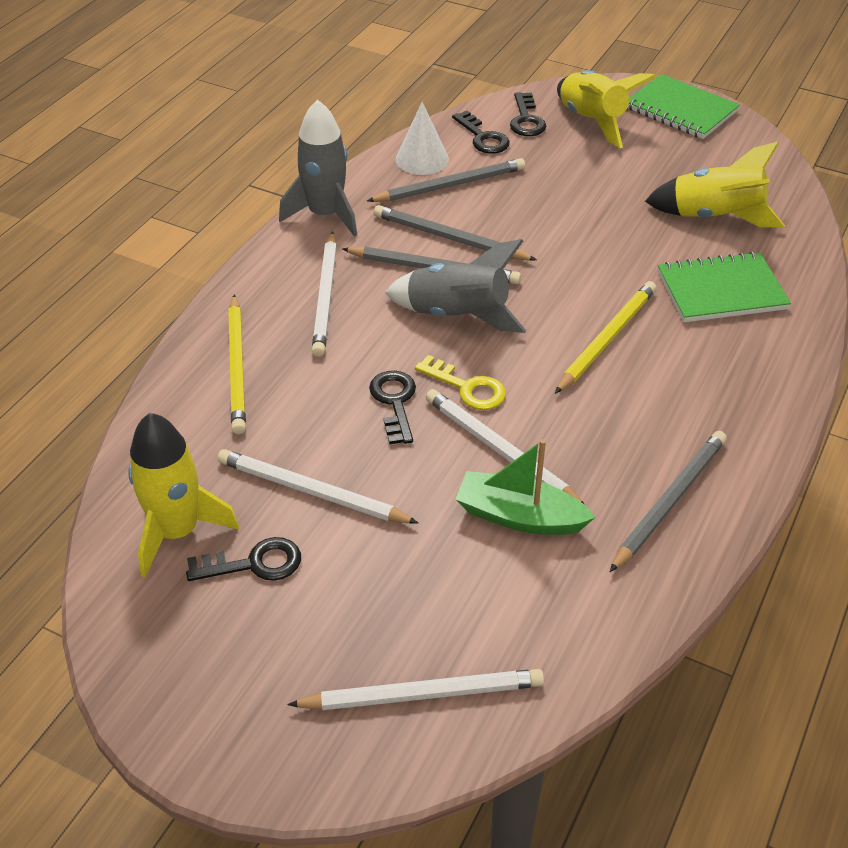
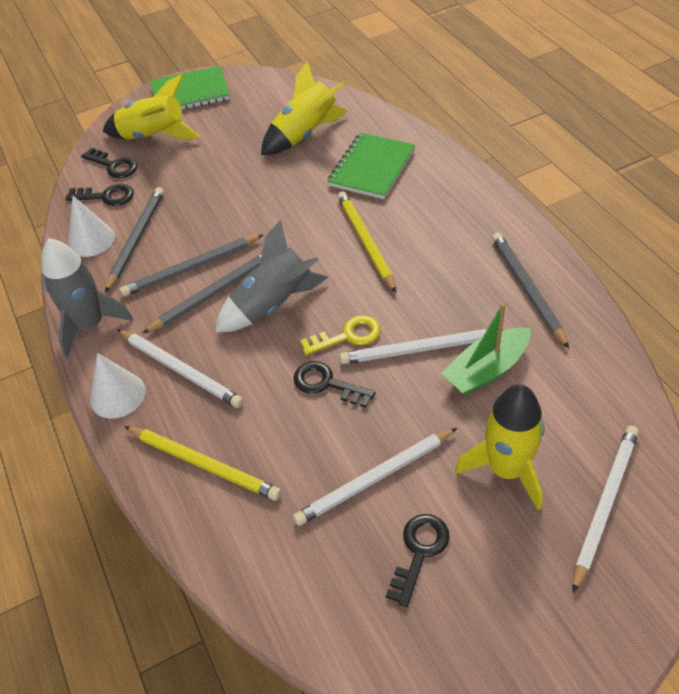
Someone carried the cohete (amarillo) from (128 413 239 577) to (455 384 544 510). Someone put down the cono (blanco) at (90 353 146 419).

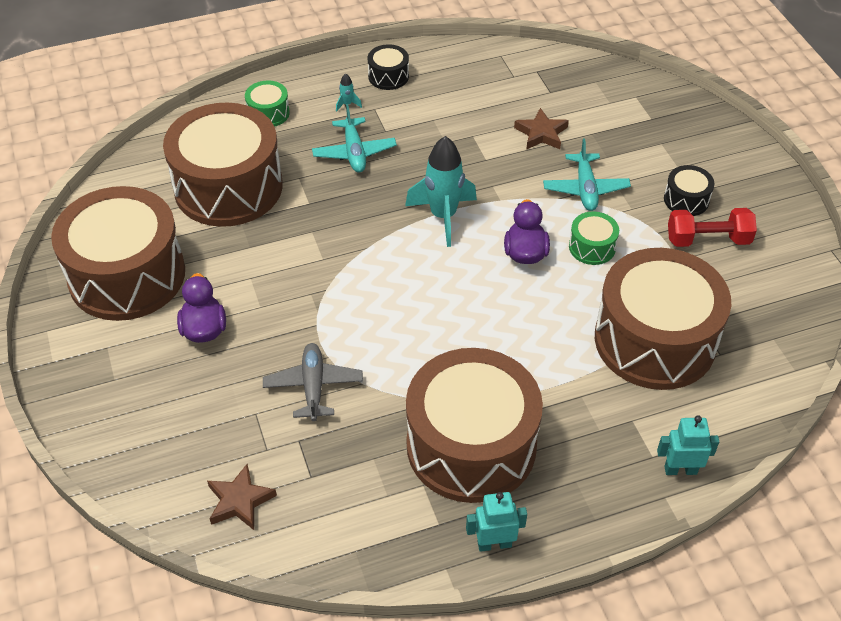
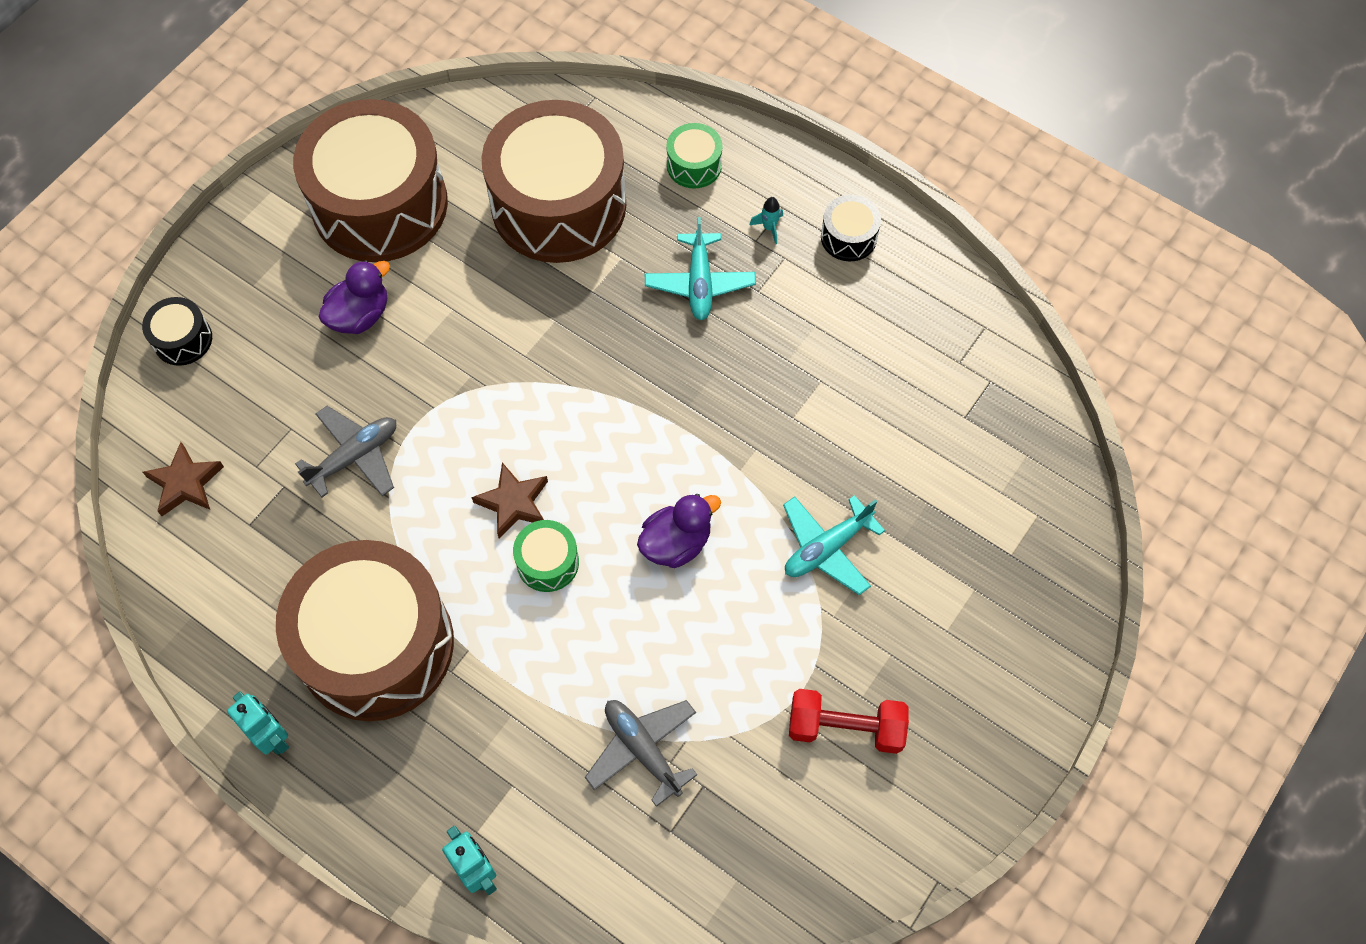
Someone rotated the avión (turquesa) at (312 104 397 172) by 45 degrees counterclockwise. Someone carried the estrella (marrón) from (514 108 569 150) to (471 462 548 539). Someone took away the cohete (turquesa) at (405 136 477 247). Someone carried the tambor (negro) from (664 165 715 216) to (142 297 212 366). Someone rotated the mancuerna (rojo) at (668 208 757 247) by 45 degrees counterclockwise. Someone carried the tambor (verde) from (569 212 619 265) to (513 520 579 592). Someone swapped the tambor (marrón) at (595 248 731 390) for the avión (gris) at (585 700 697 807).

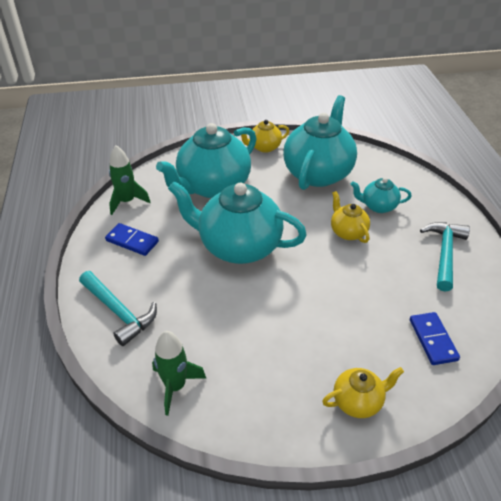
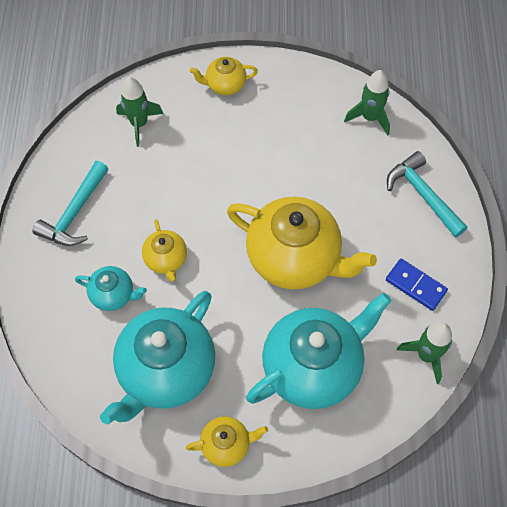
Someone repainted the tetera (turquesa) at (168 181 307 264), which became the tetera (amarillo) at (227 197 377 290). Someone swapped the ficha de dominó (azul) at (410 312 460 365) for the cohete (verde) at (116 77 163 147).

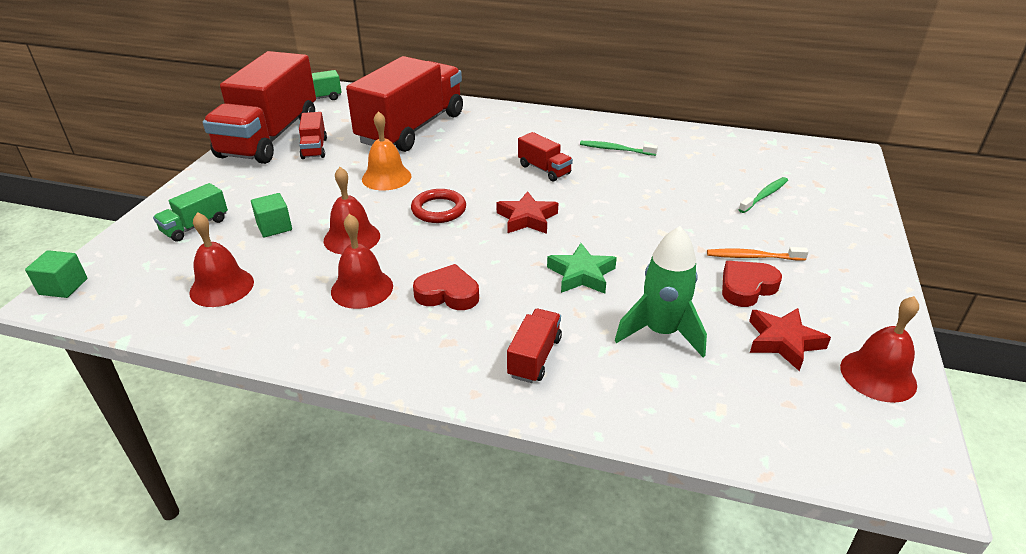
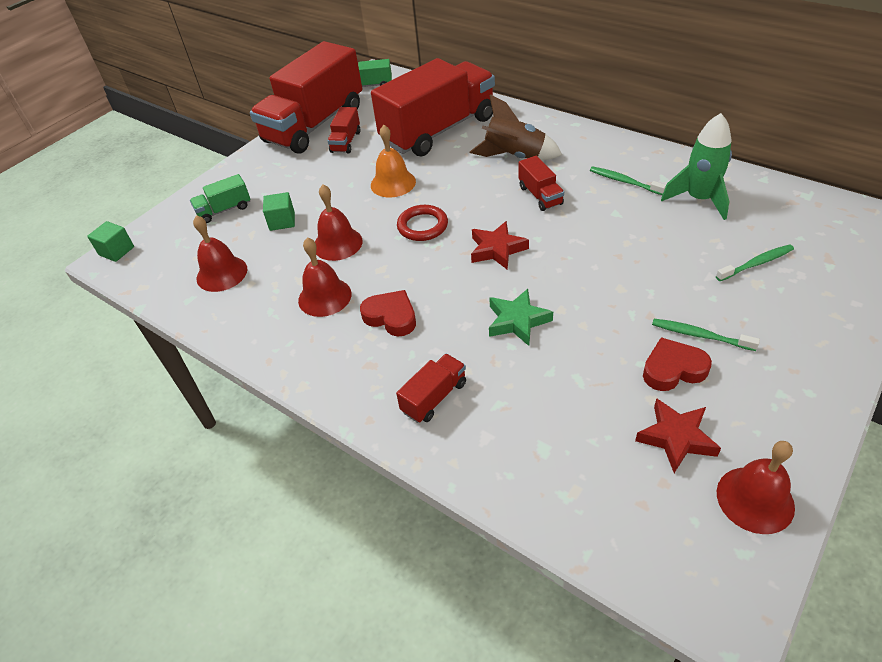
Someone carried the cohete (verde) from (615 226 707 357) to (661 113 732 220). Someone repainted the cepillo de dientes (naranja) at (707 247 809 261), which became the cepillo de dientes (verde) at (652 319 760 351). Someone put down the cohete (marrón) at (470 94 562 160).

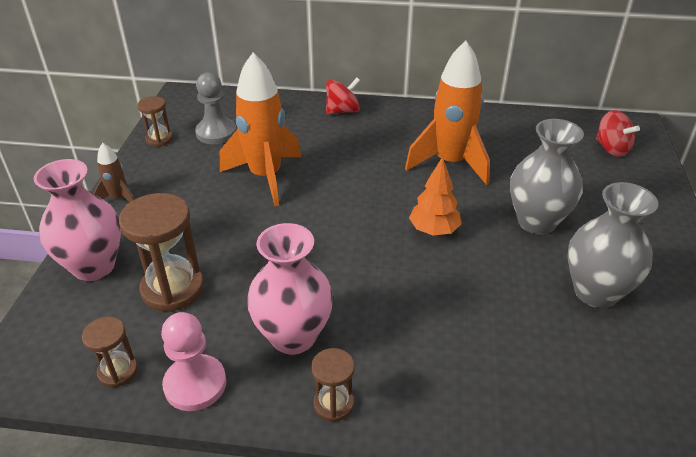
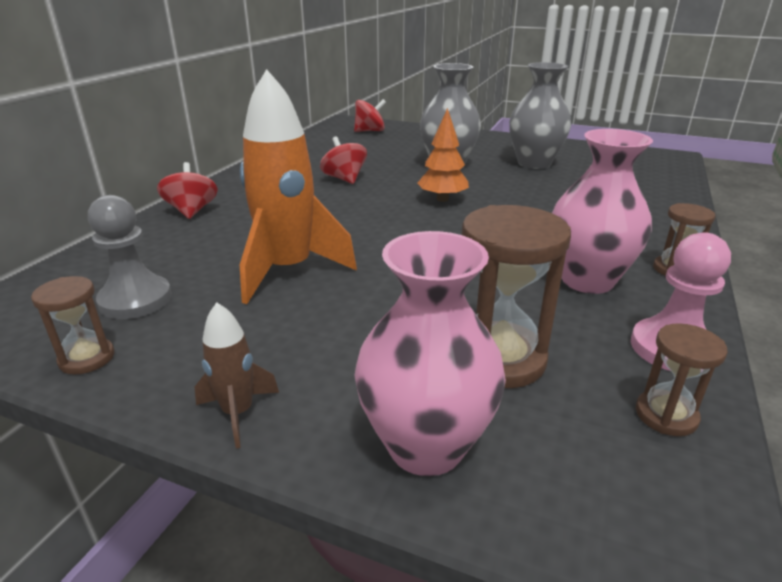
Someone swapped the cohete (naranja) at (405 41 490 185) for the peonza (rojo) at (320 136 367 184).

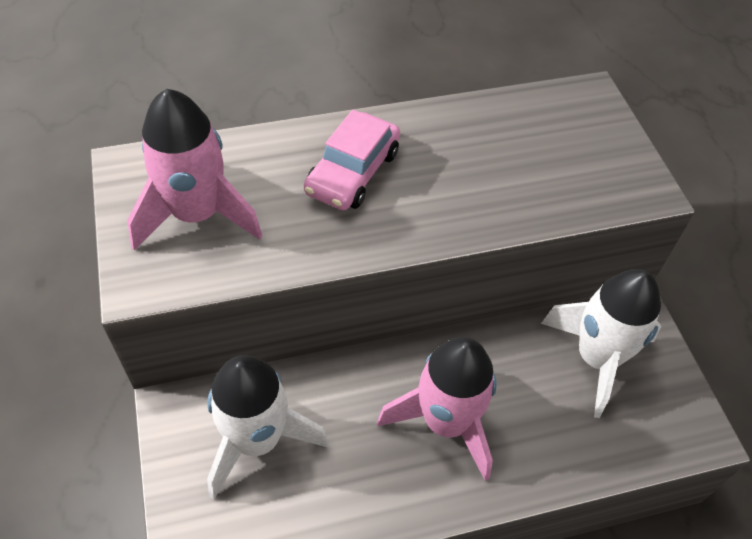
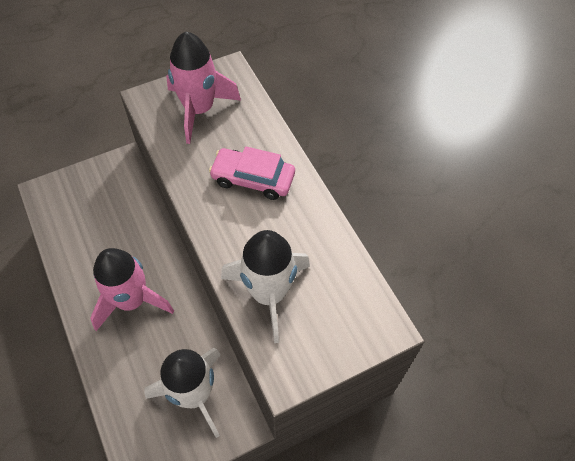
Someone carried the cohete (blanco) from (207 355 328 499) to (221 230 310 343).

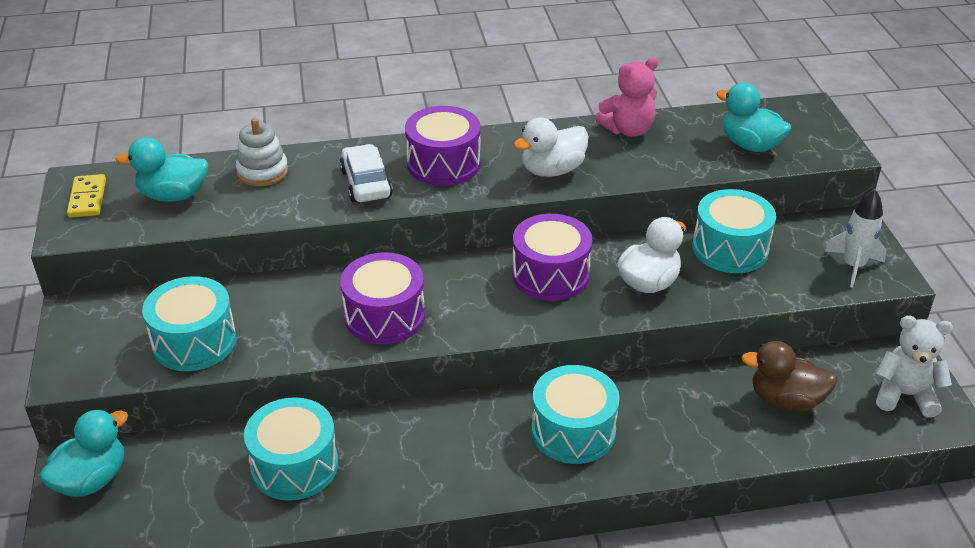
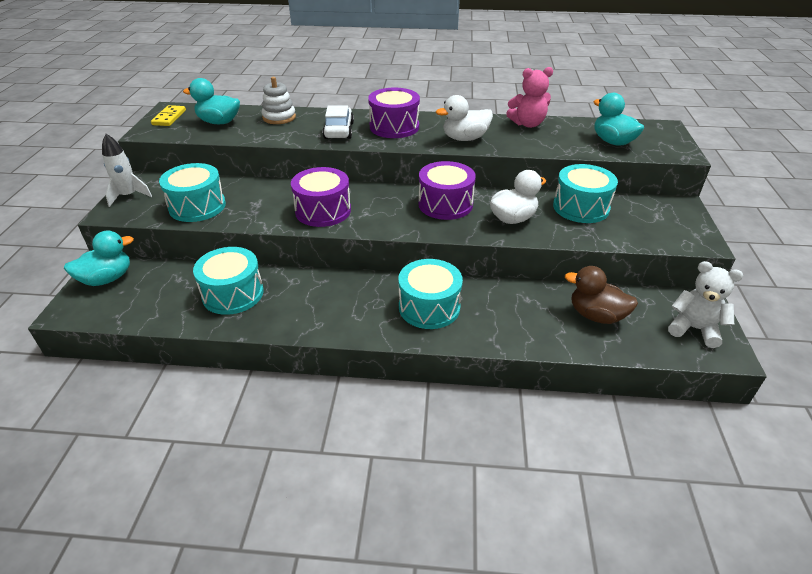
Someone carried the cohete (blanco) from (825 189 886 288) to (102 134 152 207).

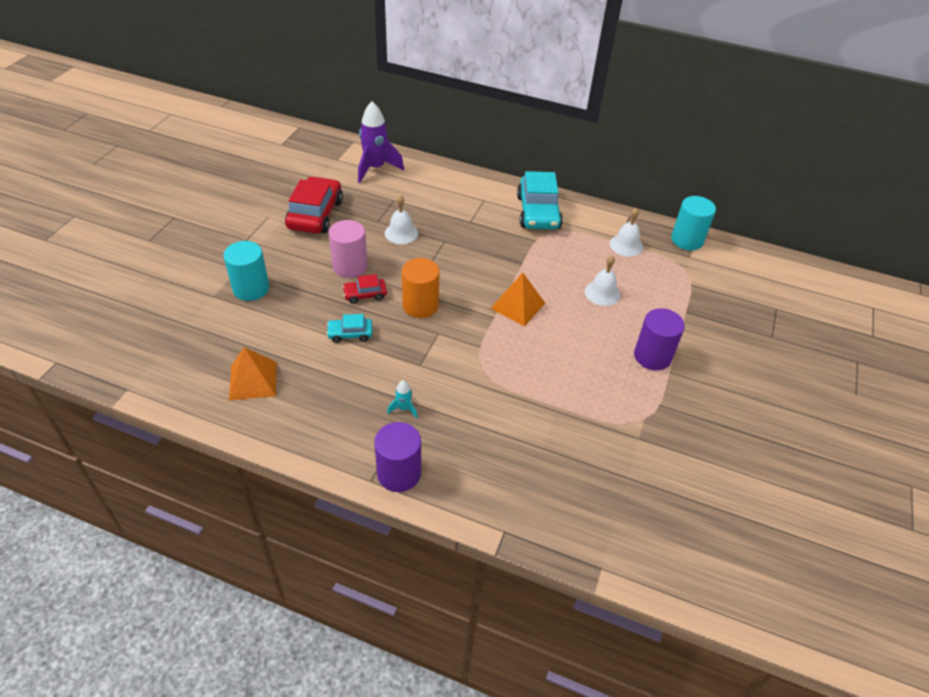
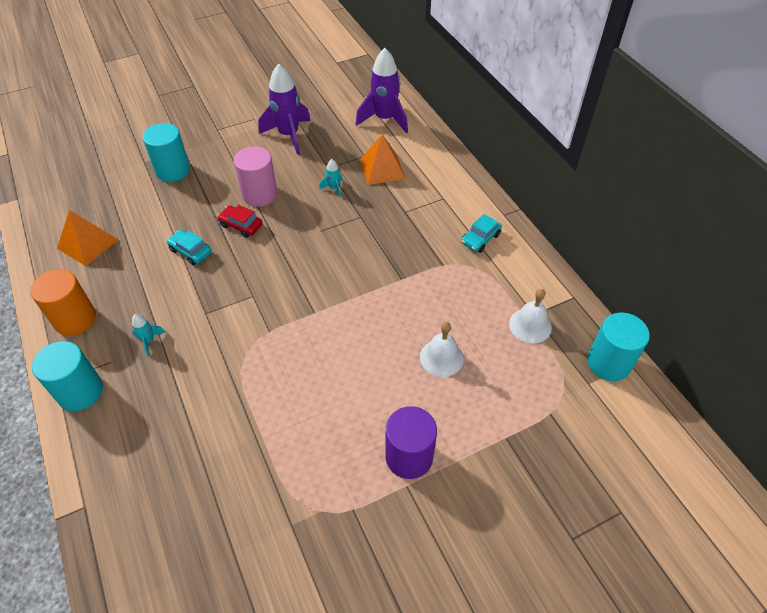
Someone scaled the coche (turquesa) at (517 171 563 230) by 0.50. Someone swapped the coche (rojo) at (285 176 343 234) for the cohete (morado) at (258 64 311 155). Someone swapped the campana (blanco) at (385 195 418 244) for the cohete (turquesa) at (319 159 343 198). Someone carried the cilindro (naranja) from (402 258 440 318) to (30 269 96 336). Someone carried the pirámide (naranja) from (490 272 545 326) to (360 134 405 185). Someone repainted the cilindro (morado) at (374 422 421 492), which became the cilindro (turquesa) at (32 341 103 411).

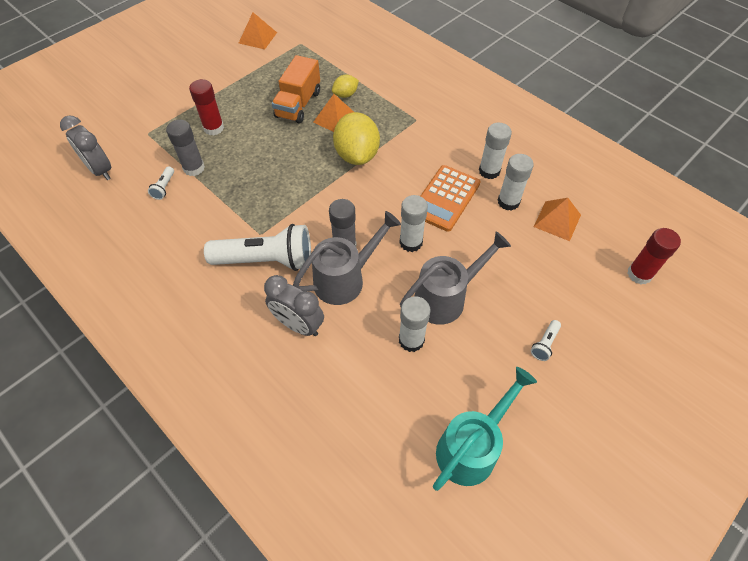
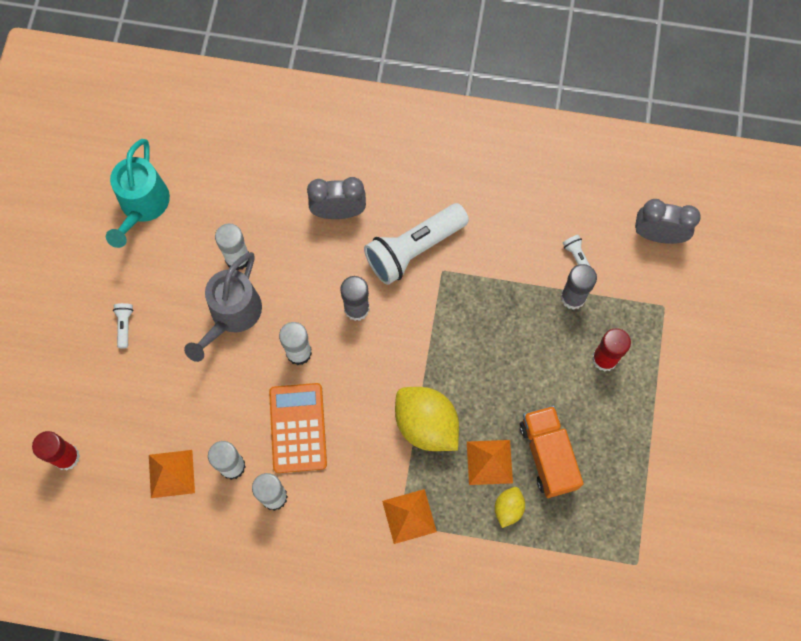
Someone carried the pirámide (naranja) from (239 13 277 49) to (382 489 437 544). Someone took away the regadera (gris) at (293 211 401 305).

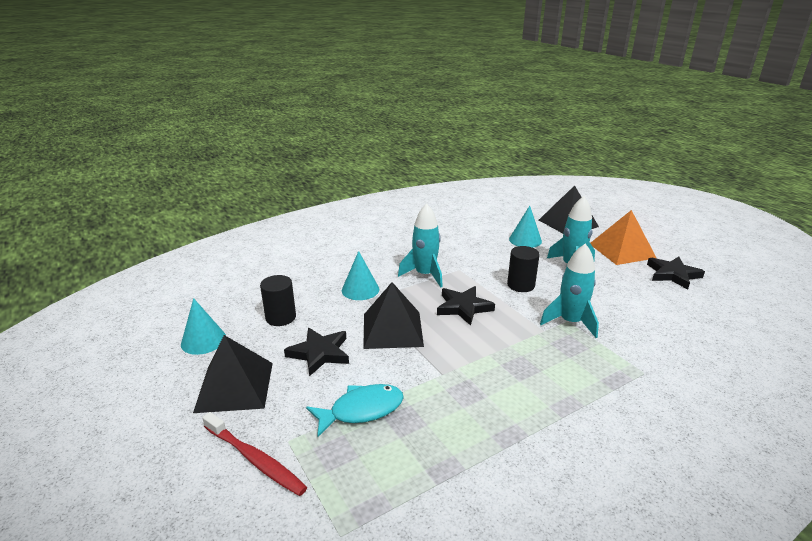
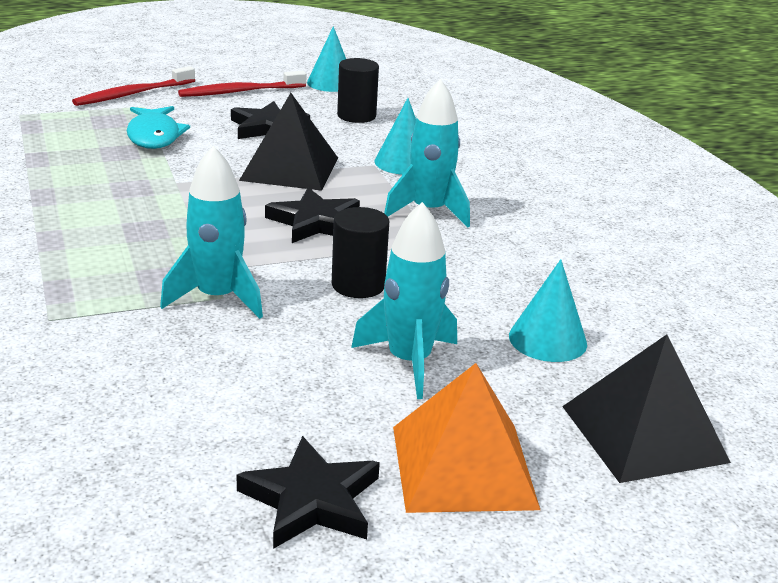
Someone swapped the pirámide (negro) at (193 335 273 413) for the cepillo de dientes (rojo) at (178 71 306 97).

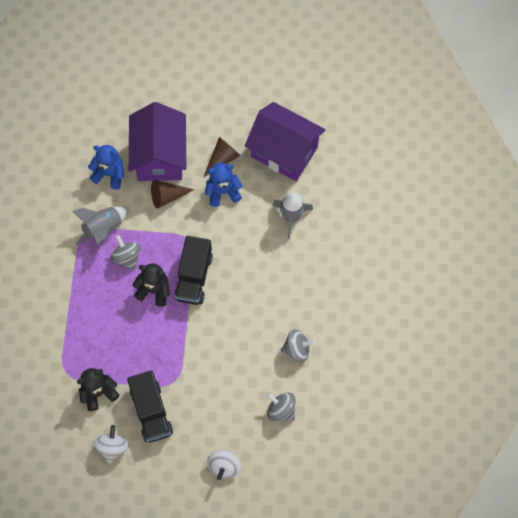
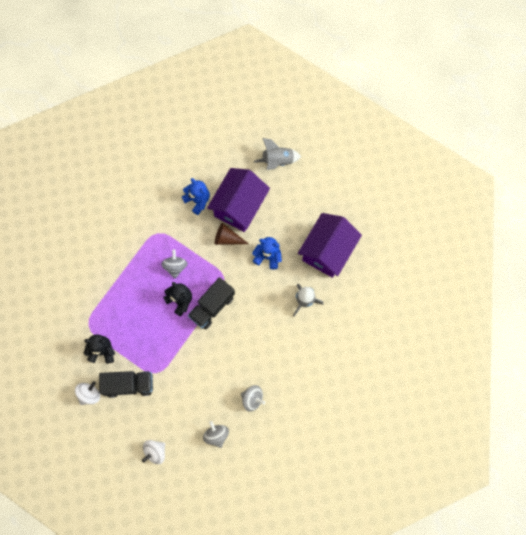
Someone rotated the casa (morado) at (245 102 325 181) by 60 degrees clockwise. Someone took away the cono (marrón) at (204 137 241 177). Someone carried the cohete (gris) from (72 207 127 245) to (254 138 301 170). Someone rotated the camión (negro) at (127 370 173 443) by 105 degrees counterclockwise.

